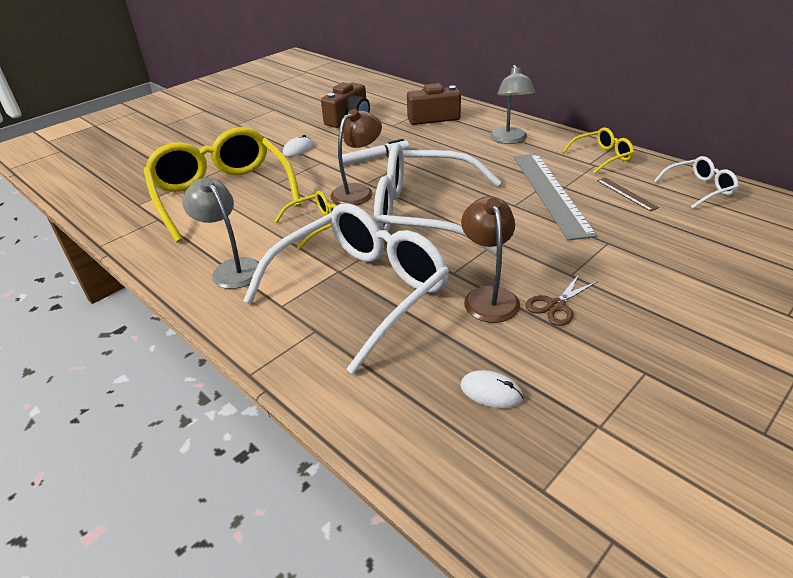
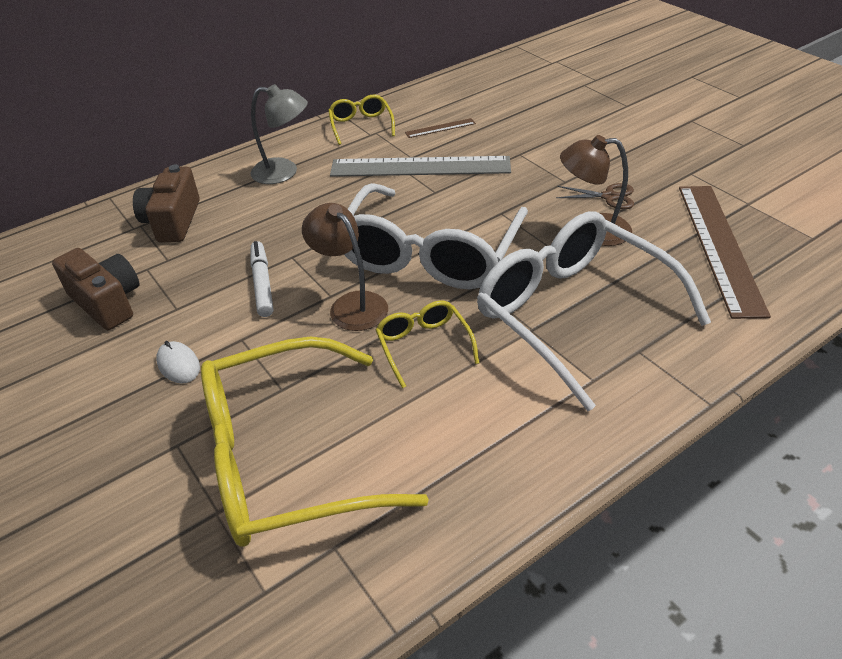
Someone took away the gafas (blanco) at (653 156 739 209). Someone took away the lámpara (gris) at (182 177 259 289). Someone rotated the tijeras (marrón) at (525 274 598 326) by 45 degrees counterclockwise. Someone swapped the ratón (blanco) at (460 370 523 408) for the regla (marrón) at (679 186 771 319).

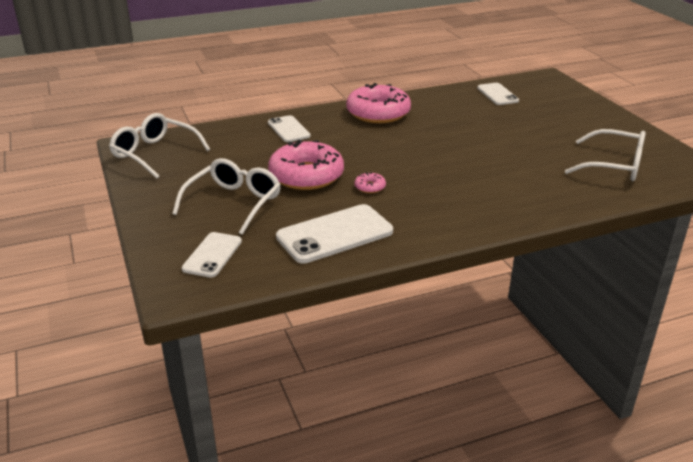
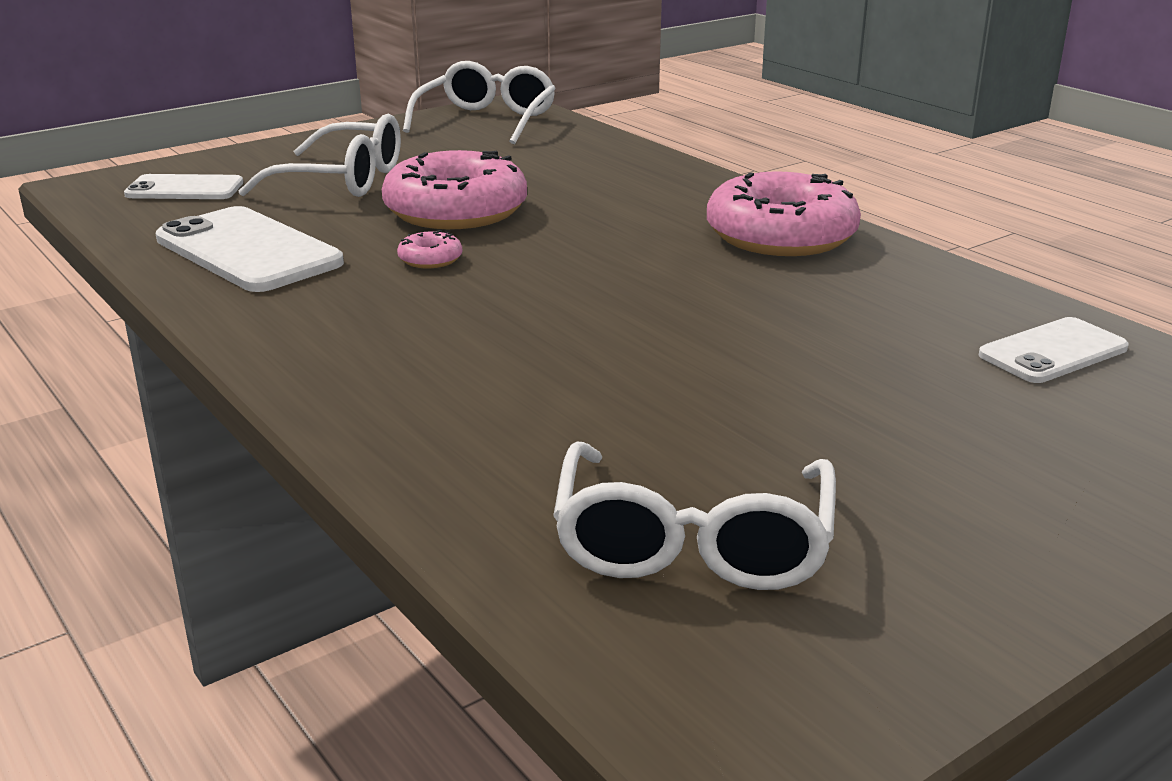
Someone took away the móvil (blanco) at (268 115 311 142).

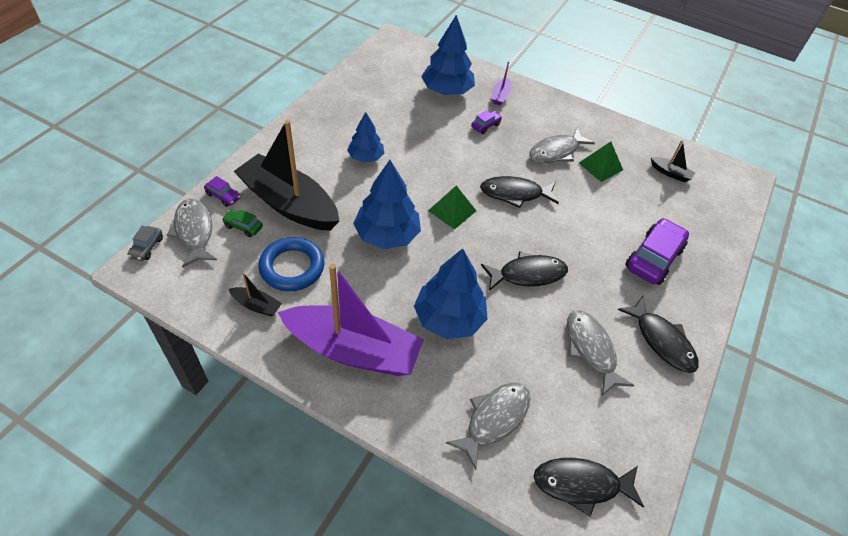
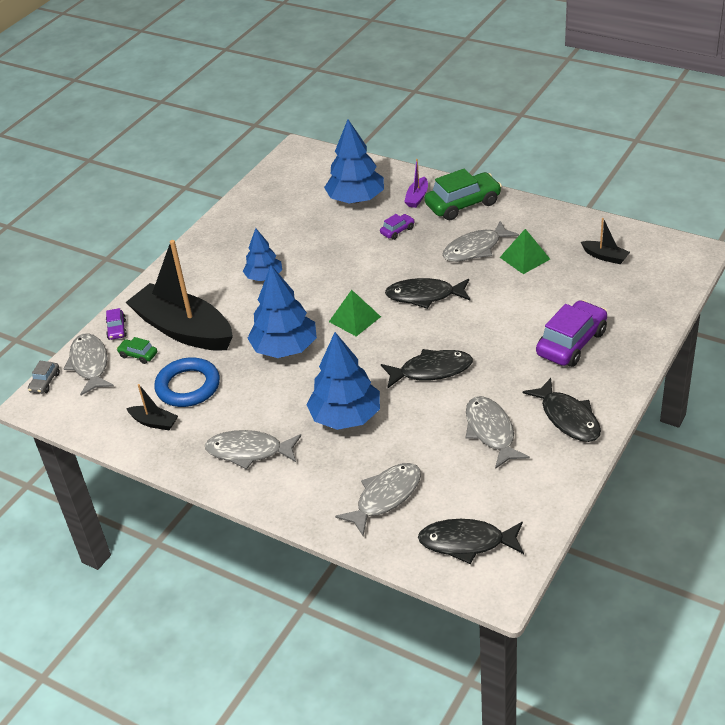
Someone rotated the coche (morado) at (204 176 241 207) by 45 degrees clockwise. Someone swapped the barco (morado) at (278 264 424 376) for the pez (gris) at (205 430 301 470). Someone put down the coche (verde) at (425 169 502 220).

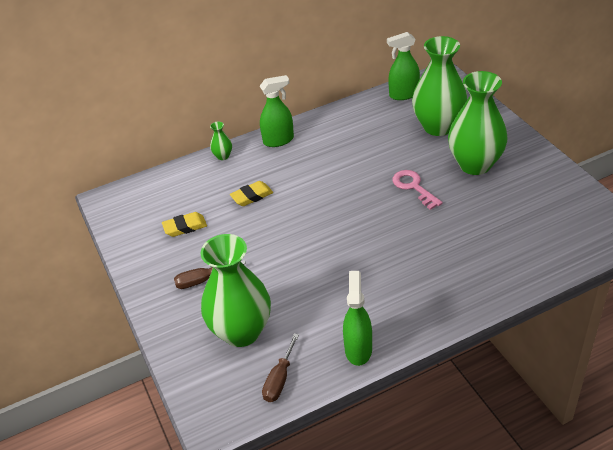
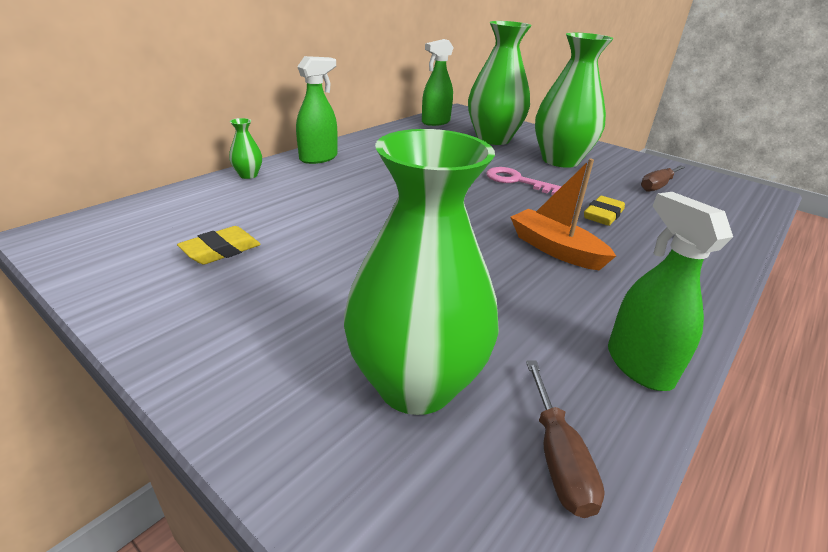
Someone carried the goma de borrar (amarillo) from (230 181 273 206) to (584 196 625 226). Someone carried the destornillador (marrón) from (174 260 246 289) to (641 165 685 192). Someone put down the barco (naranja) at (510 159 616 270).

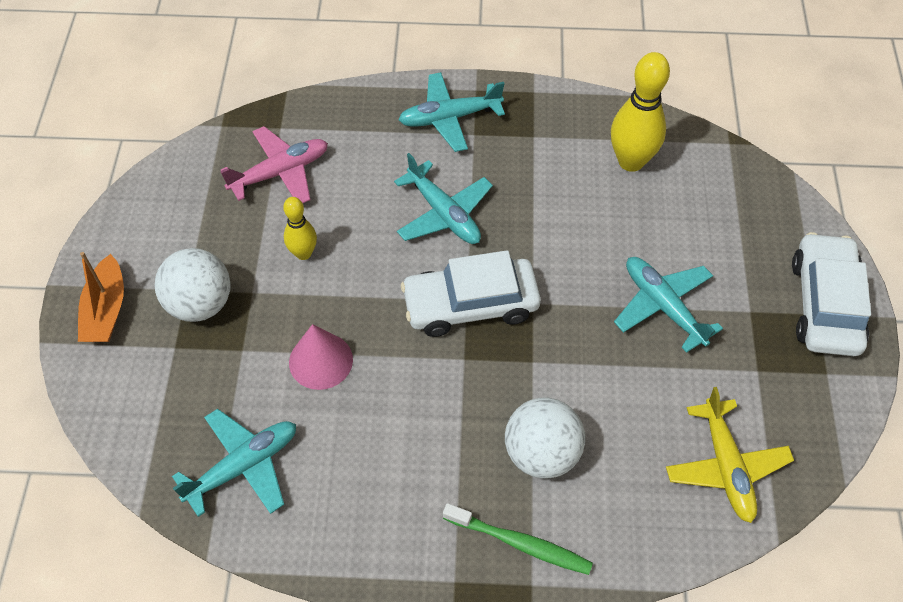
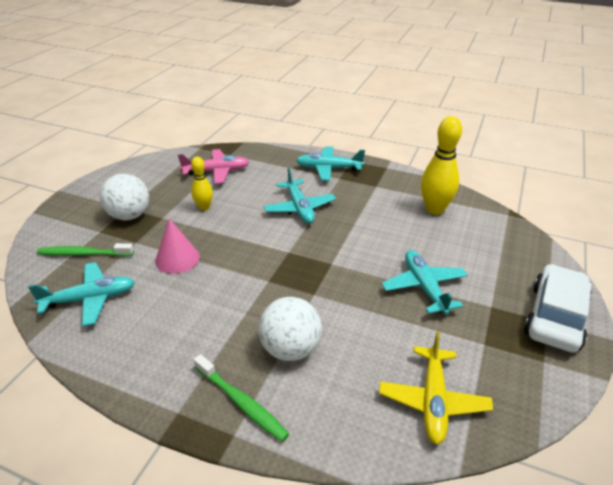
Someone took away the coche (blanco) at (401 250 541 337). Someone took away the barco (naranja) at (78 252 124 342). Someone put down the cepillo de dientes (verde) at (37 243 134 256).

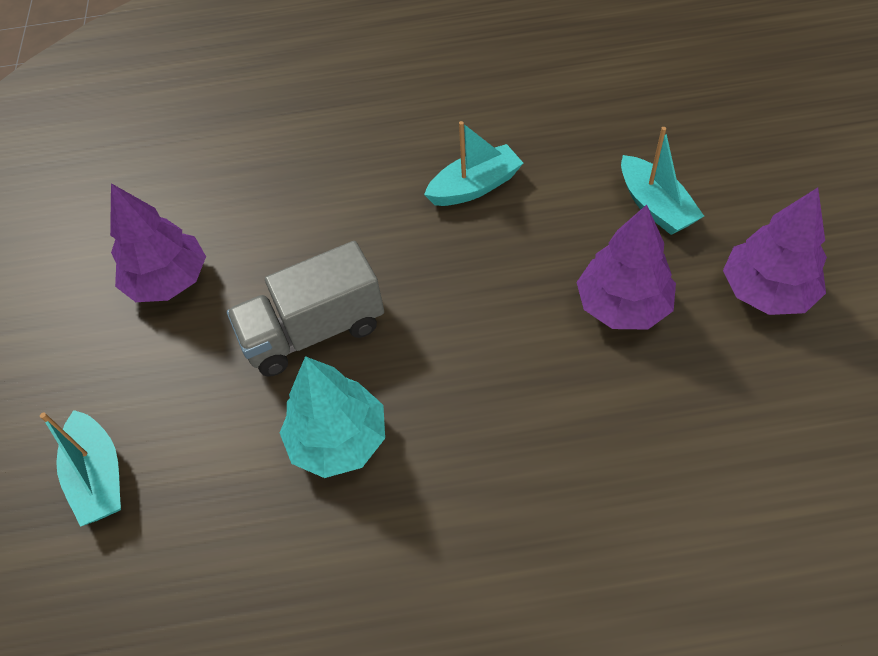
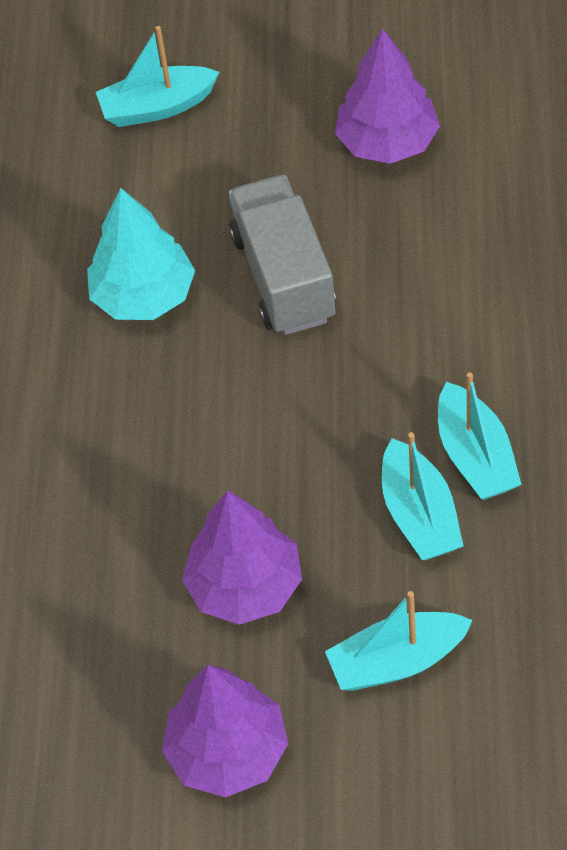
Someone put down the barco (turquesa) at (382 432 463 560).

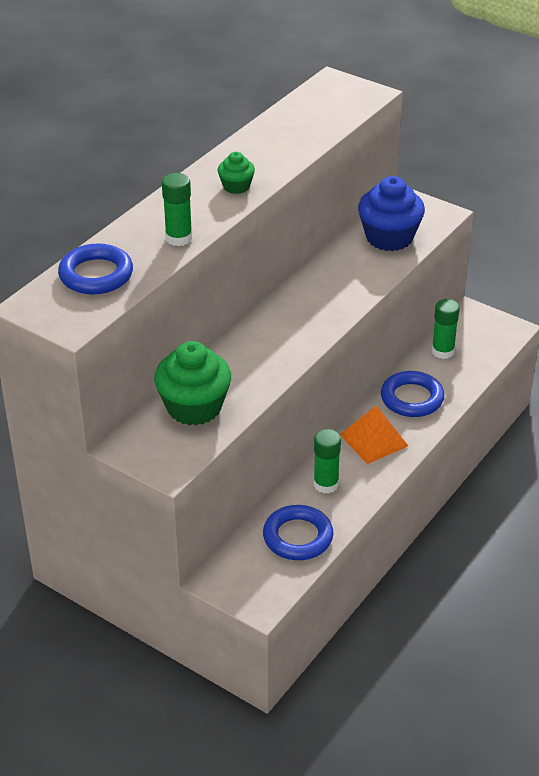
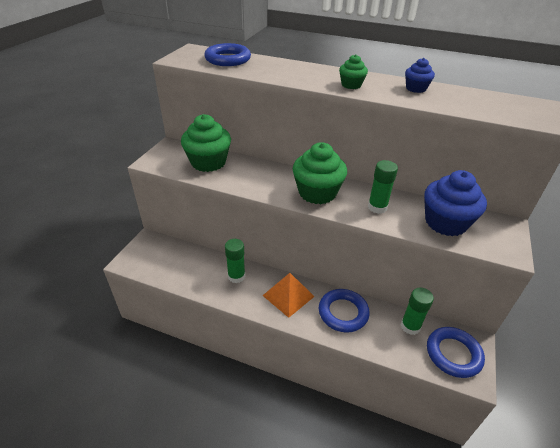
Someone carried the barra de pegamento (verde) from (162 173 193 246) to (368 160 398 214). Someone carried the anillo (azul) from (263 505 333 560) to (427 327 485 378). Someone put down the magdalena (azul) at (405 58 435 93). Someone put down the magdalena (verde) at (293 142 347 204).

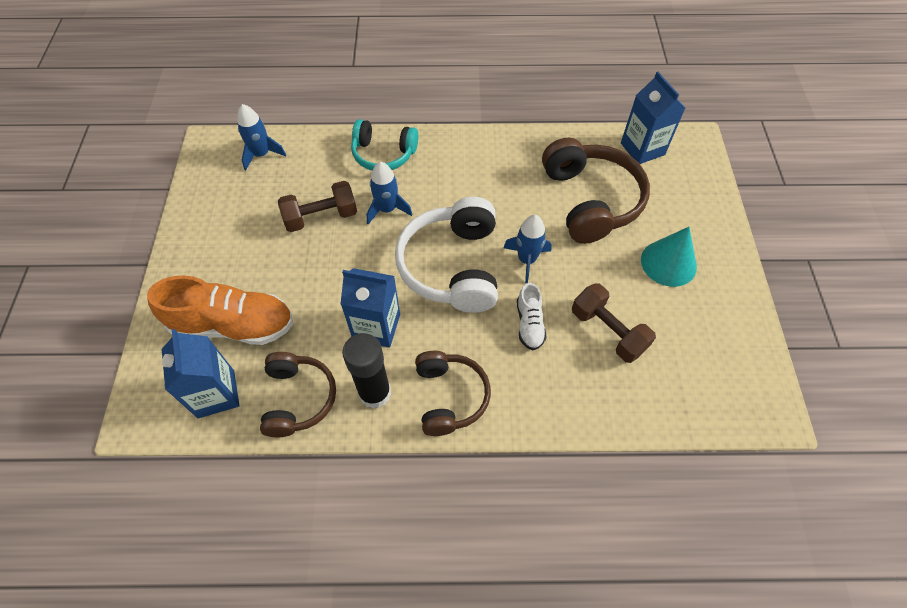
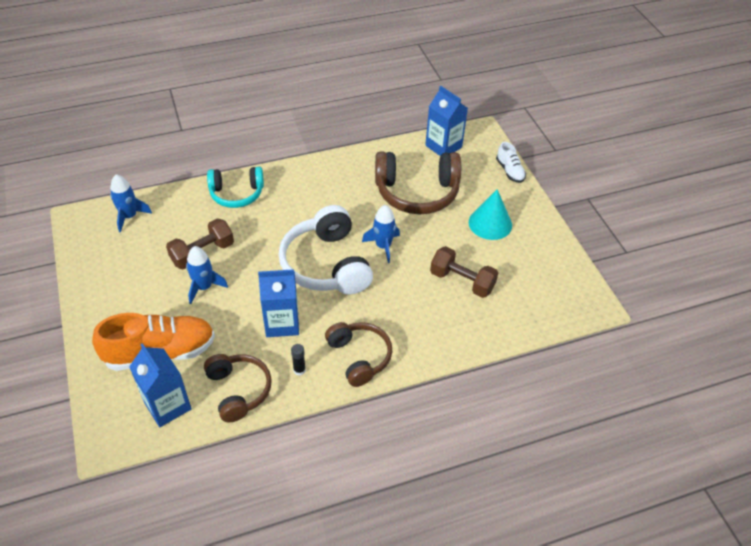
Someone rotated the auriculares (marrón) at (542 138 650 244) by 120 degrees clockwise. Someone carried the cohete (azul) from (367 162 413 224) to (186 246 228 304). Someone carried the zapato (blanco) from (517 283 547 350) to (496 142 526 183). Someone scaled the barra de pegamento (negro) at (342 333 391 409) by 0.46.

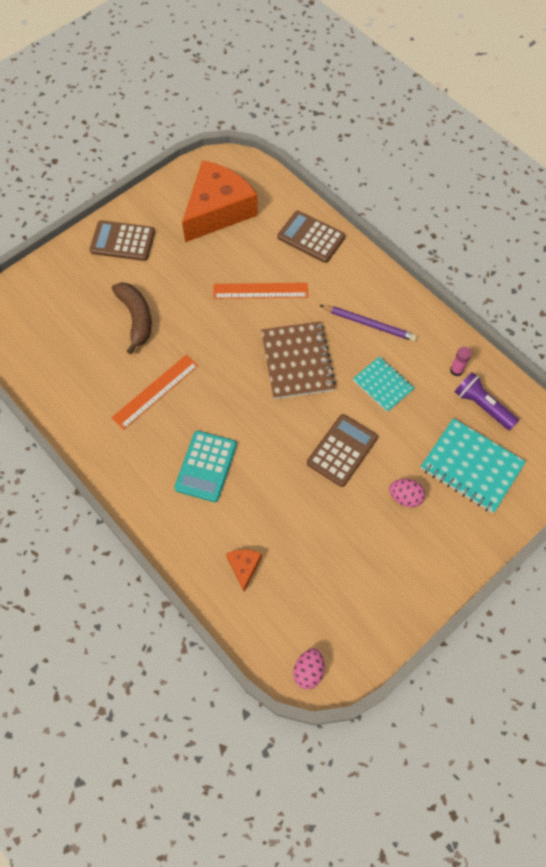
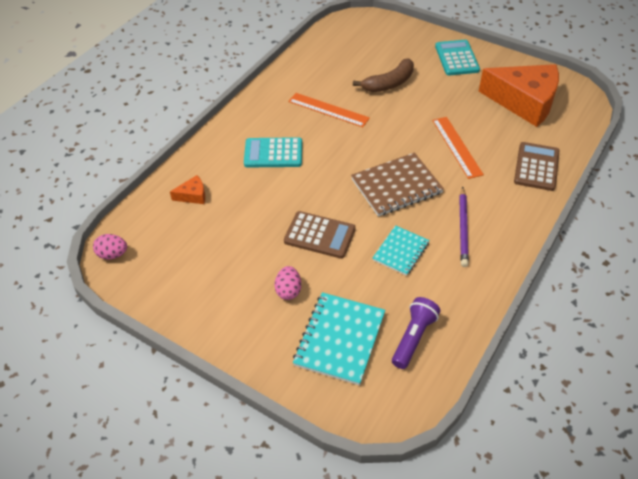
Someone repainted the calculadora (marrón) at (90 220 155 261), which became the calculadora (turquesa) at (435 40 480 76). Someone took away the barra de pegamento (rosa) at (450 347 472 376).

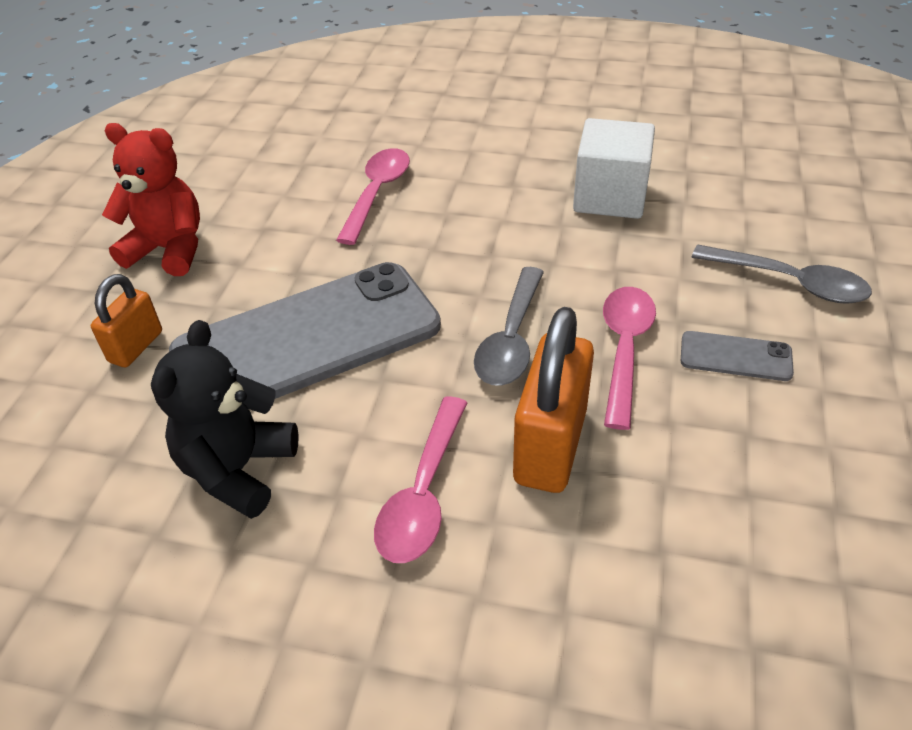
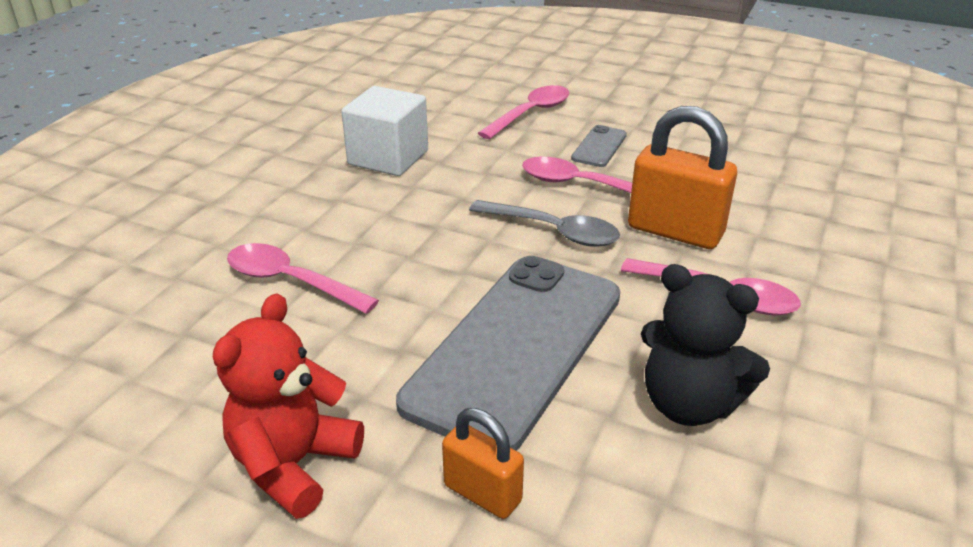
Someone repainted the cuchara (gris) at (692 245 872 304), which became the cuchara (rosa) at (478 85 569 139). Someone rotated the móvil (gris) at (169 262 441 399) by 45 degrees clockwise.

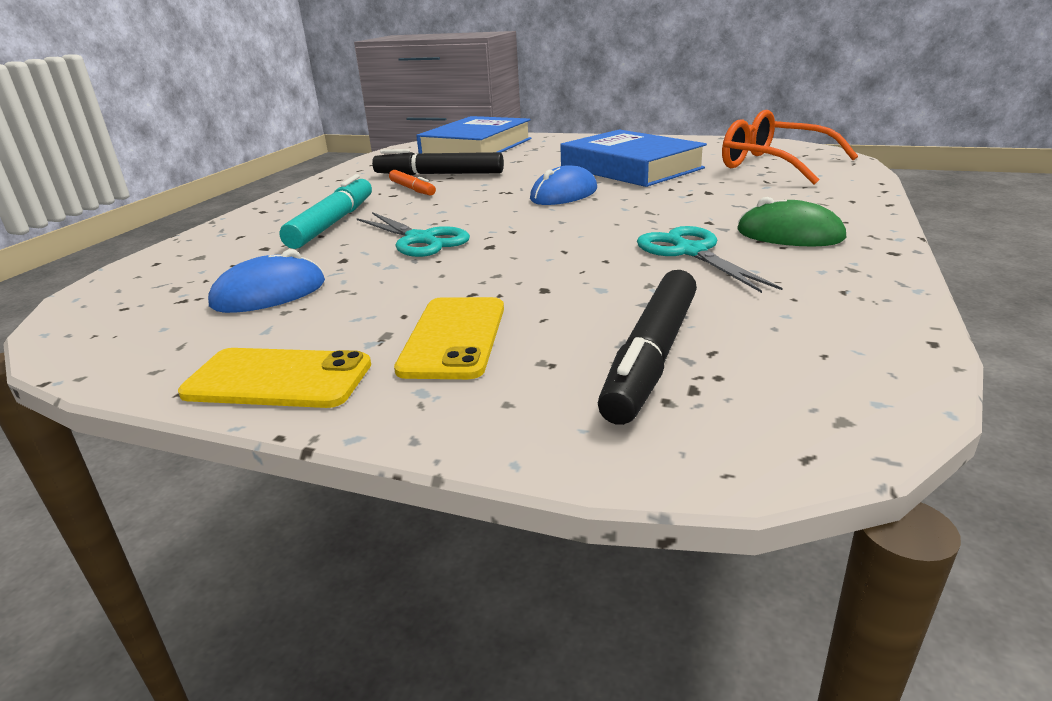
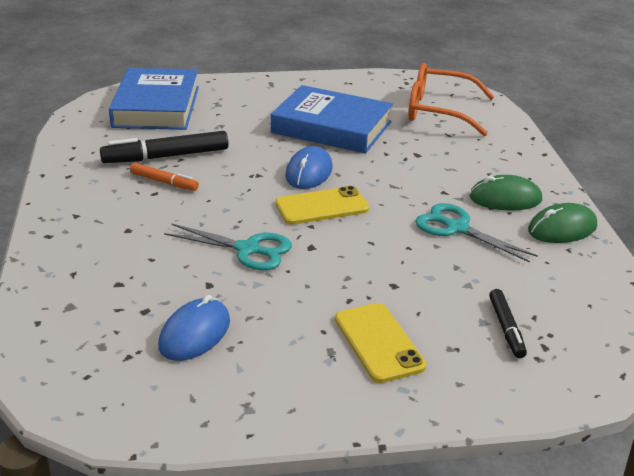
Someone took away the rotulador (turquesa) at (279 174 372 249). Someone scaled the rotulador (negro) at (598 270 697 425) by 0.58. Someone carried the móvil (amarillo) from (178 348 371 408) to (275 186 369 225). Someone put down the ratón (verde) at (528 203 597 243).

